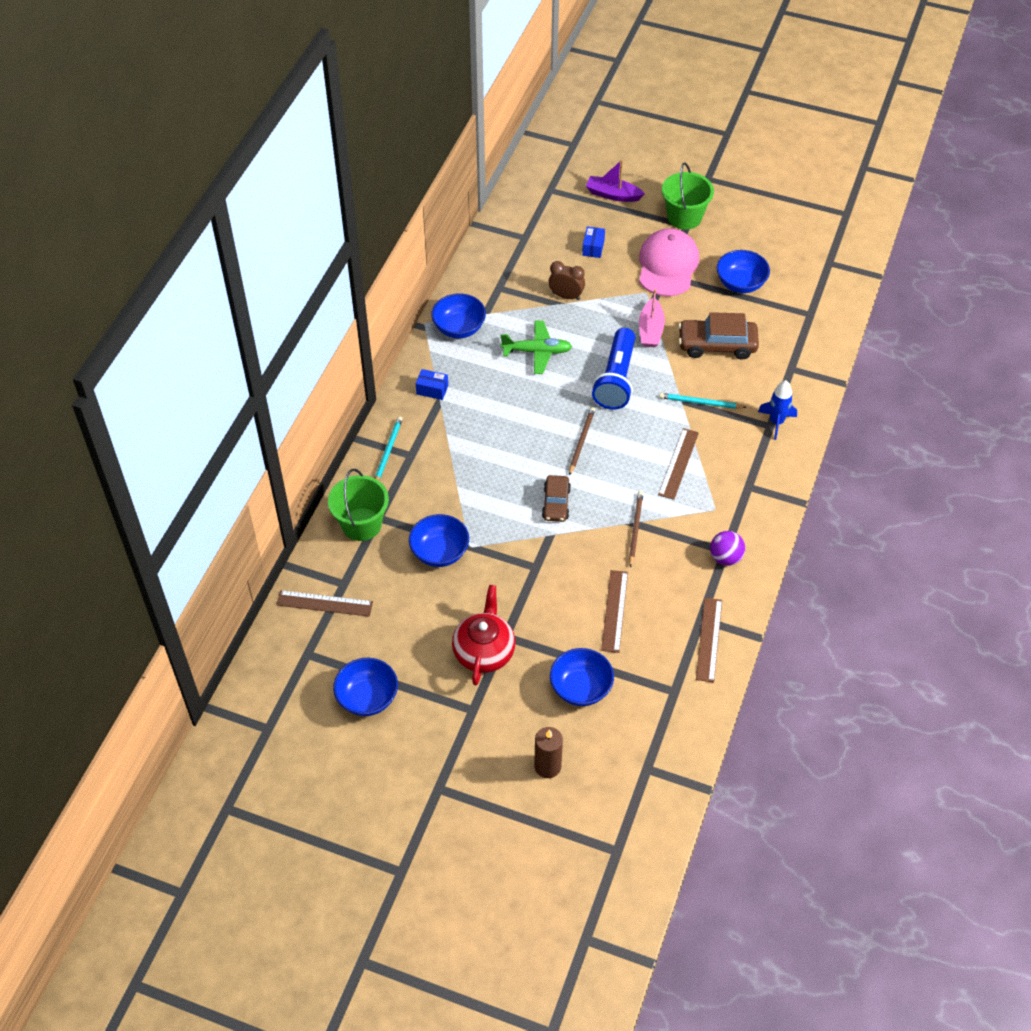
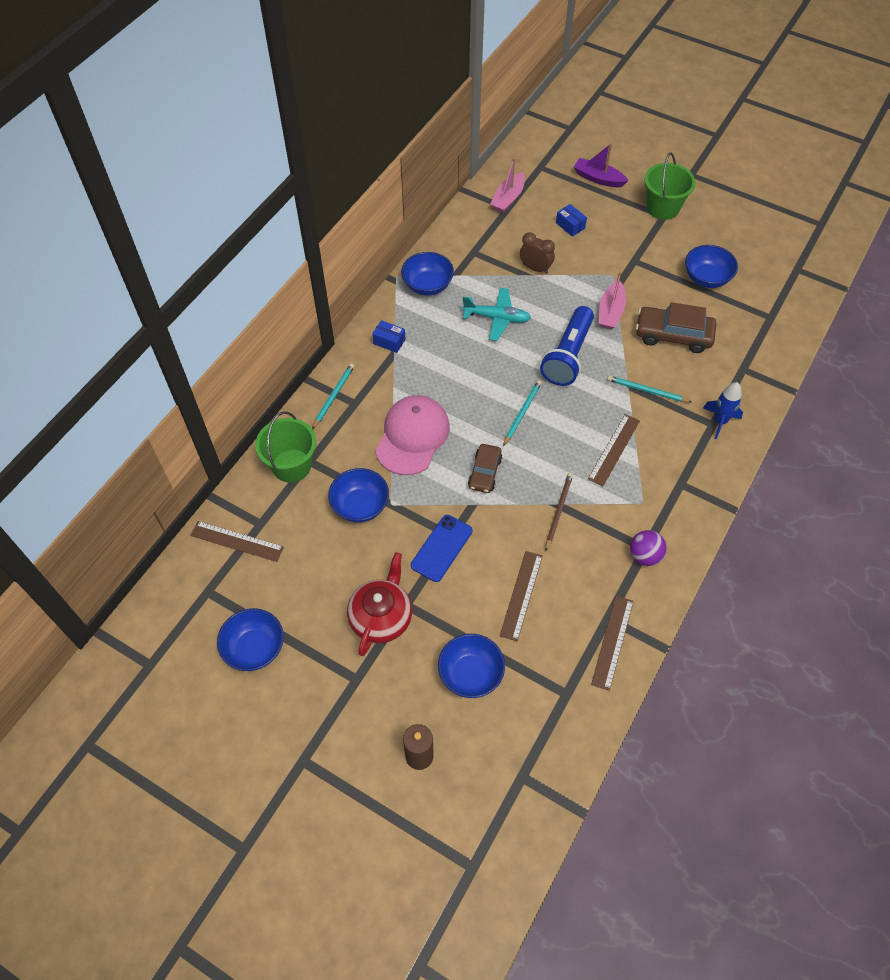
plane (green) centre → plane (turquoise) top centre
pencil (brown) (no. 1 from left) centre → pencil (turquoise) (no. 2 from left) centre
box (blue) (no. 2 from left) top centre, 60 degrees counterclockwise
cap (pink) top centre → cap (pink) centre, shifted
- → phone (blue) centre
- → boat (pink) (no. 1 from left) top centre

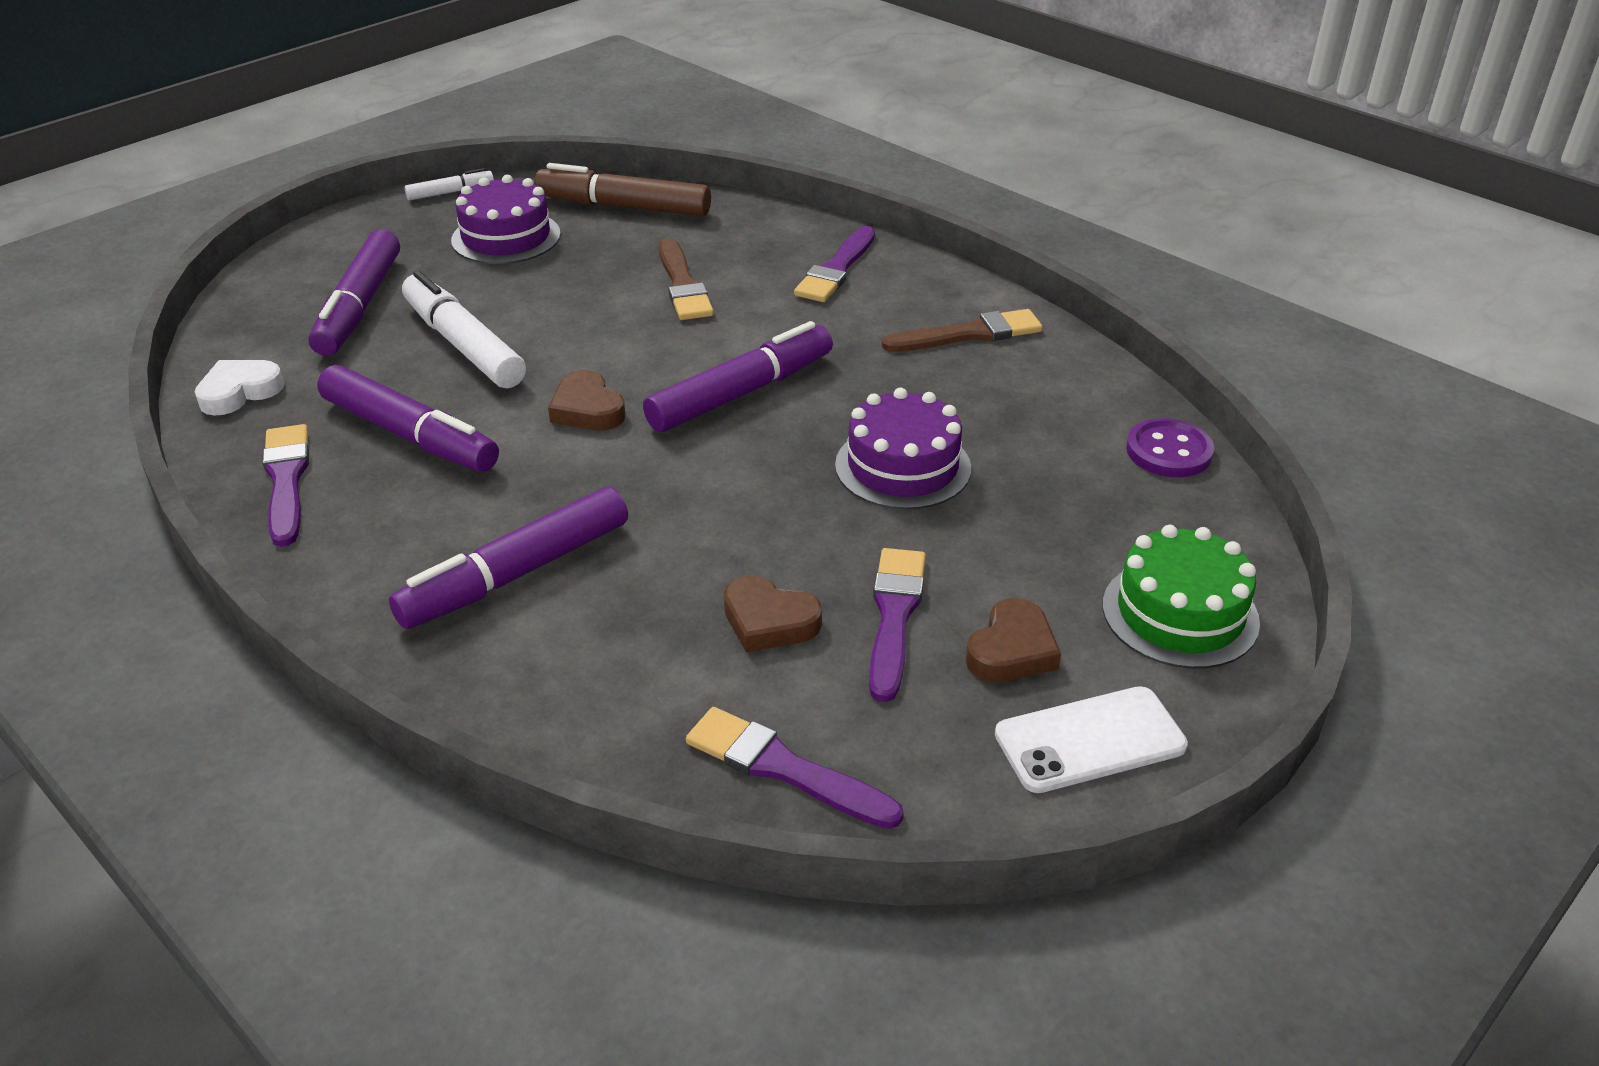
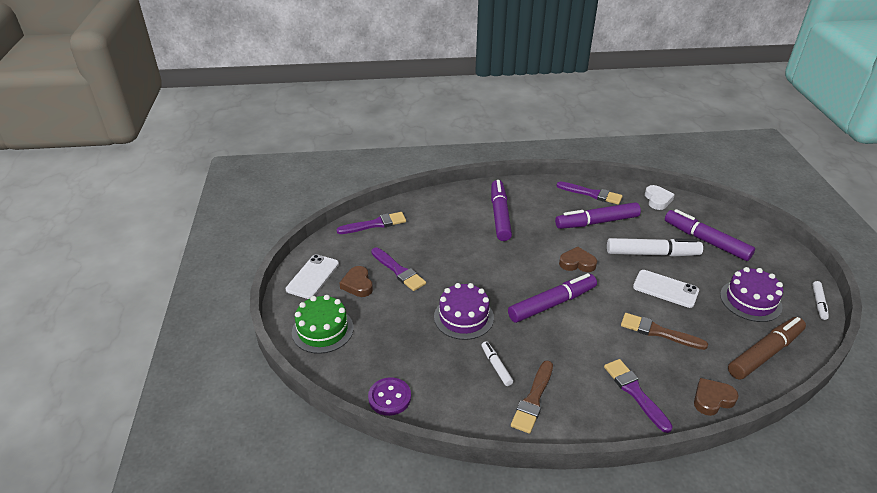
marker (purple) (no. 4 from left in the first image) centre → marker (purple) (no. 2 from left) centre, 120 degrees counterclockwise
heart (brown) (no. 2 from left in the first image) centre → heart (brown) (no. 3 from left) bottom right, shifted
- → marker (white) (no. 1 from left) bottom centre
- → phone (white) (no. 2 from left) middle right

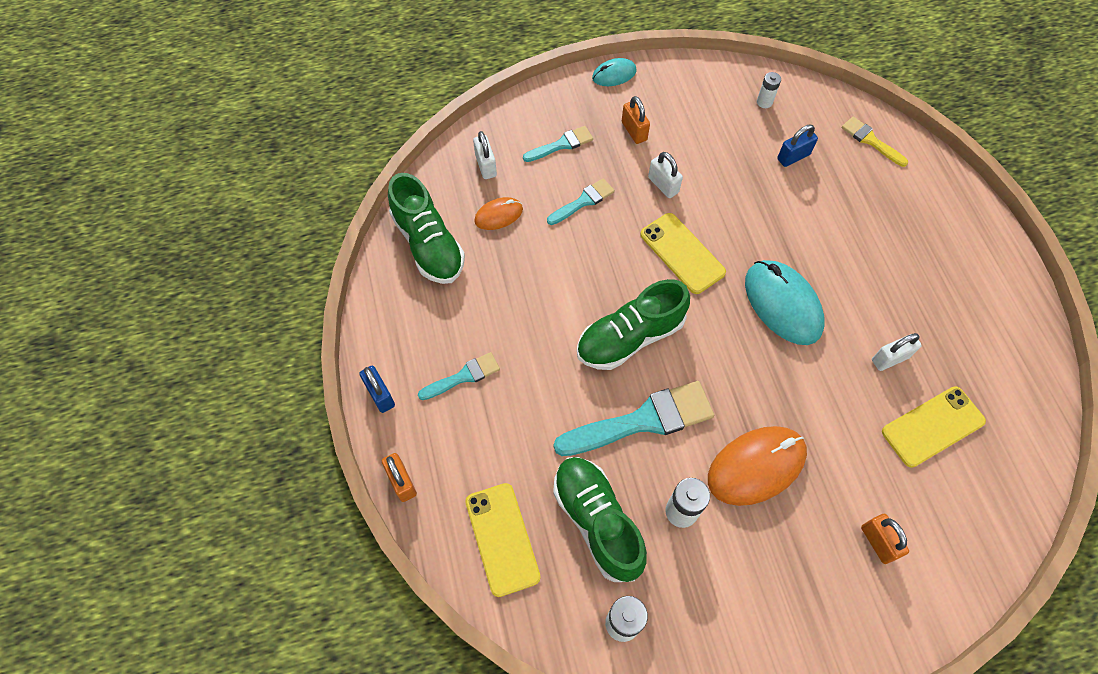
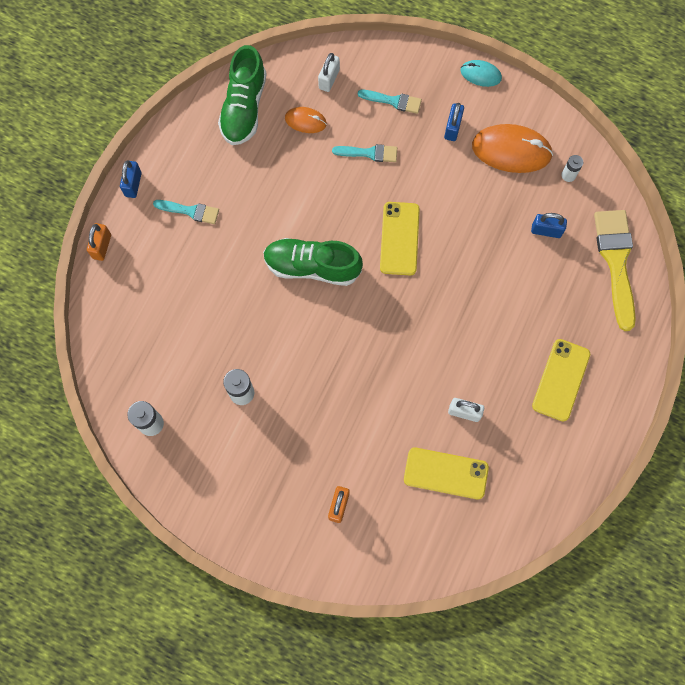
phone (yellow) (no. 1 from left in the first image) bottom centre → phone (yellow) (no. 3 from left) middle right, shifted
shoe (green) (no. 2 from left) bottom centre → -
brush (turquoise) (no. 4 from left) centre → -
padlock (orange) (no. 2 from left) top centre → padlock (blue) (no. 2 from left) top centre
padlock (white) (no. 2 from left) top centre → -
mouse (orange) (no. 2 from left) bottom right → mouse (orange) (no. 2 from left) top right, shifted
mouse (turquoise) (no. 2 from left) middle right → -
brush (yellow) top right → brush (yellow) middle right, x1.87

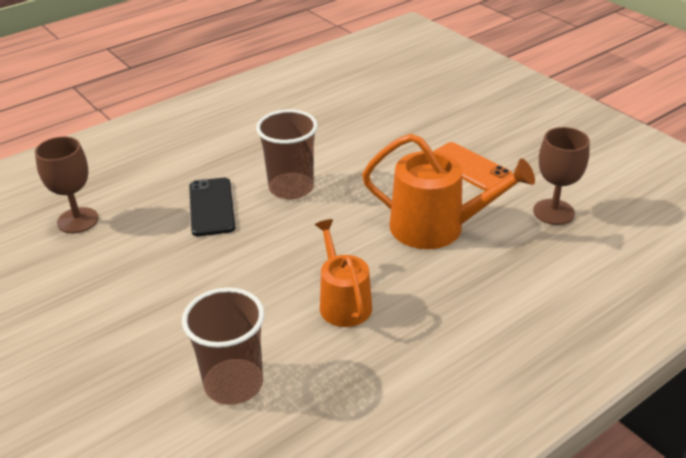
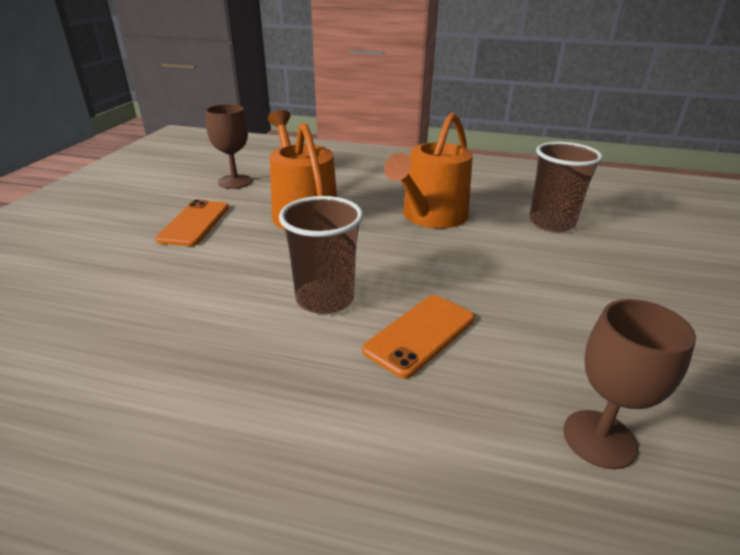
phone (black) middle left → phone (orange) (no. 2 from left) centre
watering can (orange) (no. 1 from left in the first image) centre → watering can (orange) (no. 2 from left) top centre, x1.53

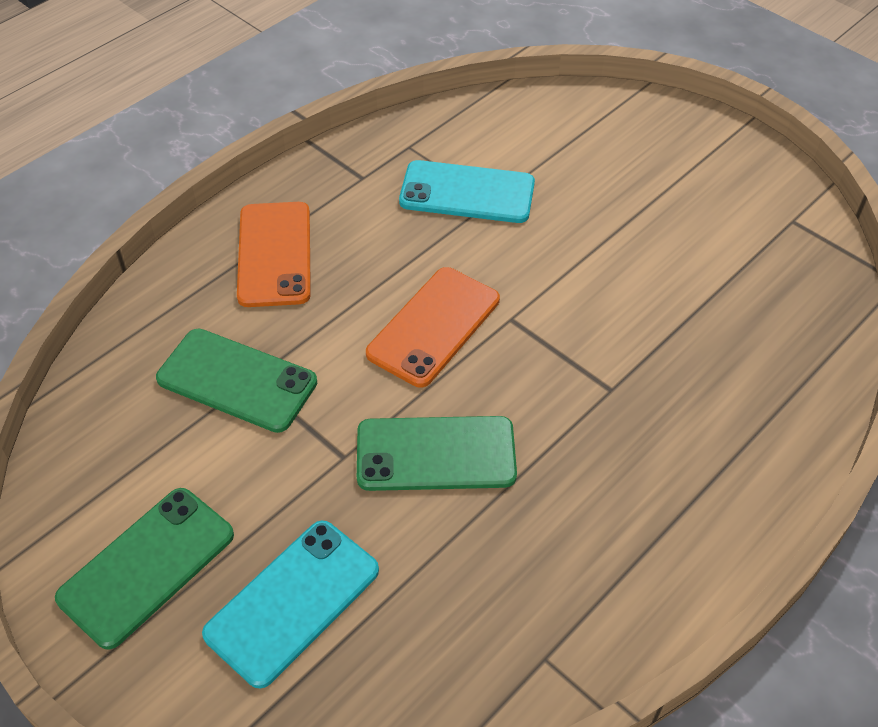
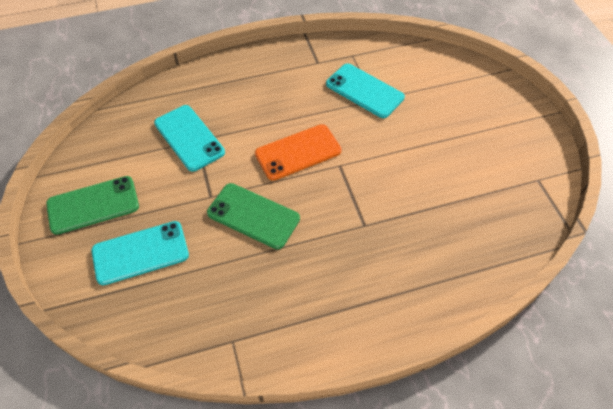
phone (green) (no. 2 from left) middle left → phone (turquoise) (no. 2 from left) middle left
phone (orange) (no. 1 from left) middle left → -

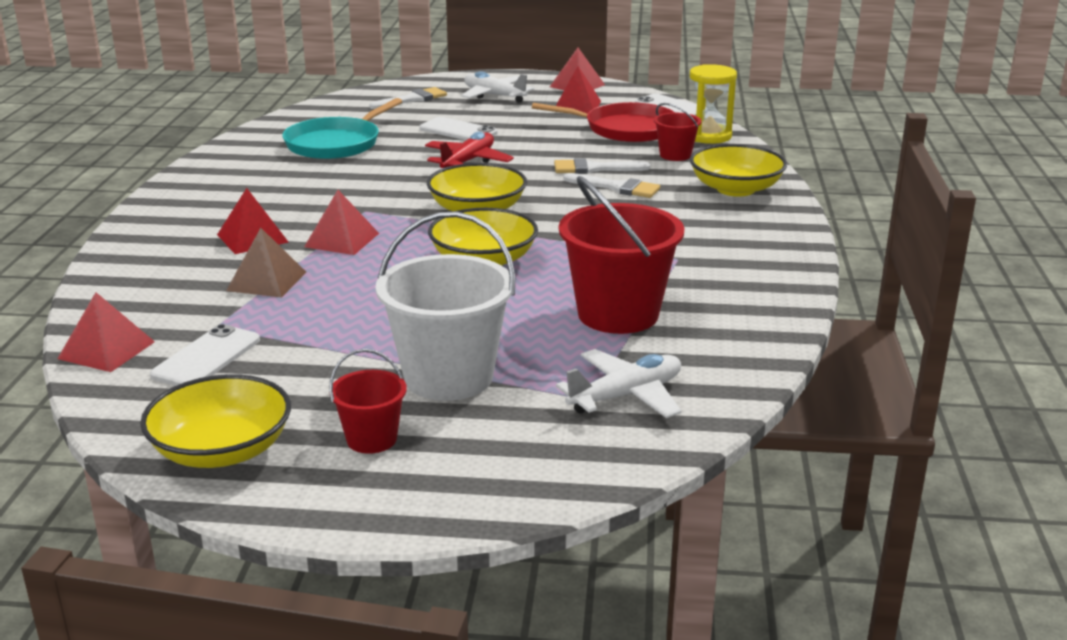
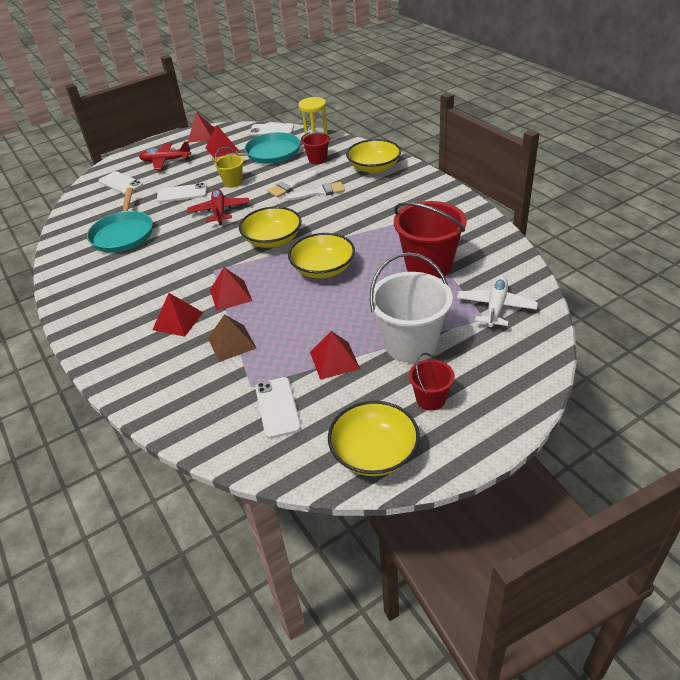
pyramid (red) (no. 1 from left in the first image) middle left → pyramid (red) (no. 5 from left) centre, shifted
brush (white) (no. 1 from left) top centre → phone (white) (no. 1 from left) top left
plane (white) (no. 1 from left) top centre → plane (red) (no. 1 from left) top left
pan (red) top centre → pan (turquoise) (no. 2 from left) top centre
- → bucket (yellow) top centre

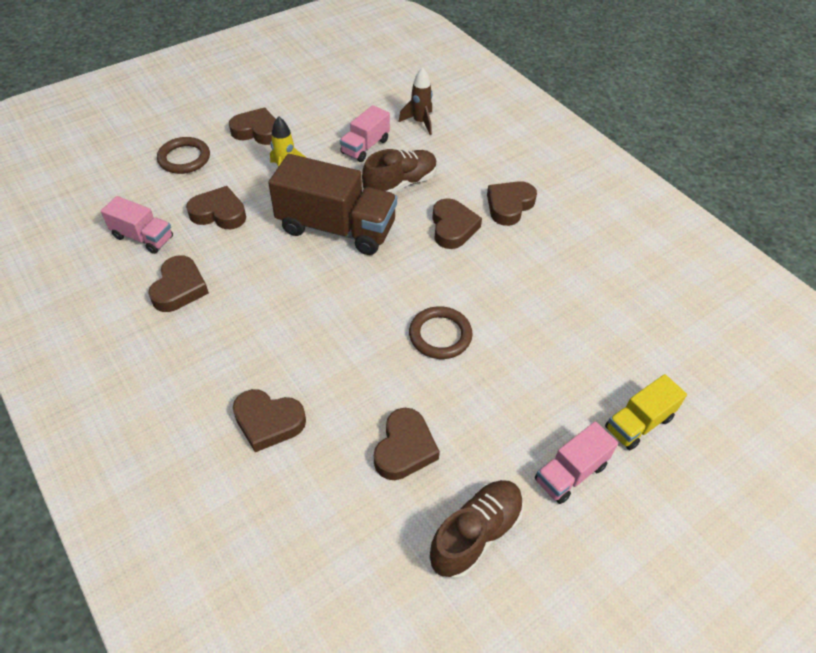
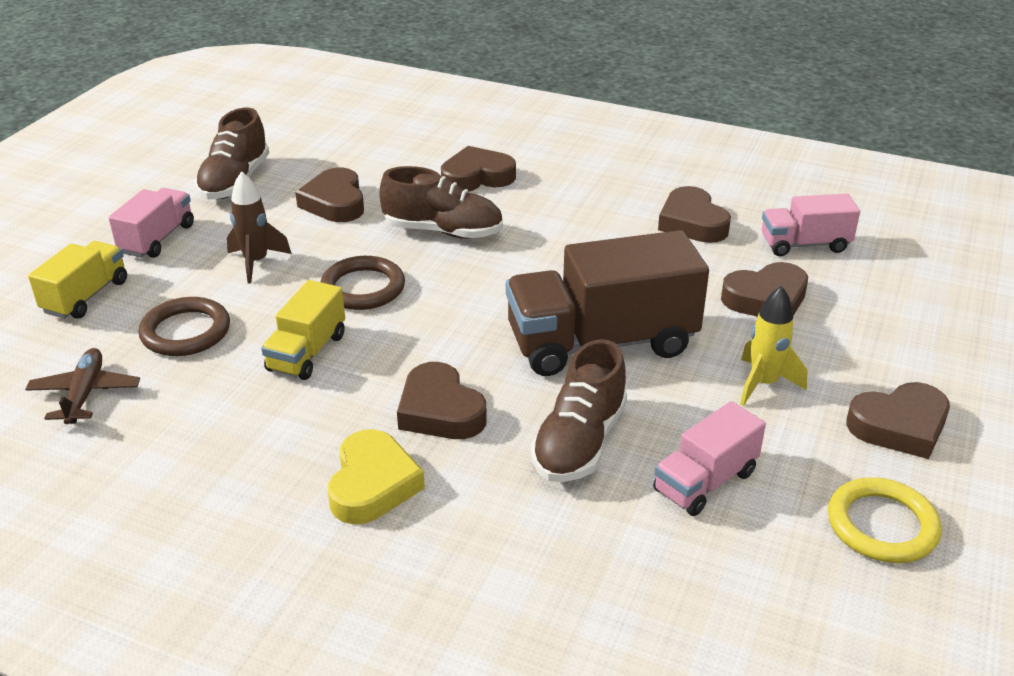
ring (brown) (no. 1 from left) top left → ring (brown) (no. 1 from left) middle left, shifted
truck (pink) (no. 2 from left) top centre → truck (pink) (no. 2 from left) bottom right, 135 degrees counterclockwise
rocket (brown) top centre → rocket (brown) middle left, shifted
heart (brown) (no. 7 from left) top centre → heart (yellow) bottom centre
- → plane (brown) middle left
- → truck (yellow) (no. 2 from left) middle left
- → shoe (brown) (no. 2 from left) top centre
- → ring (yellow) bottom right

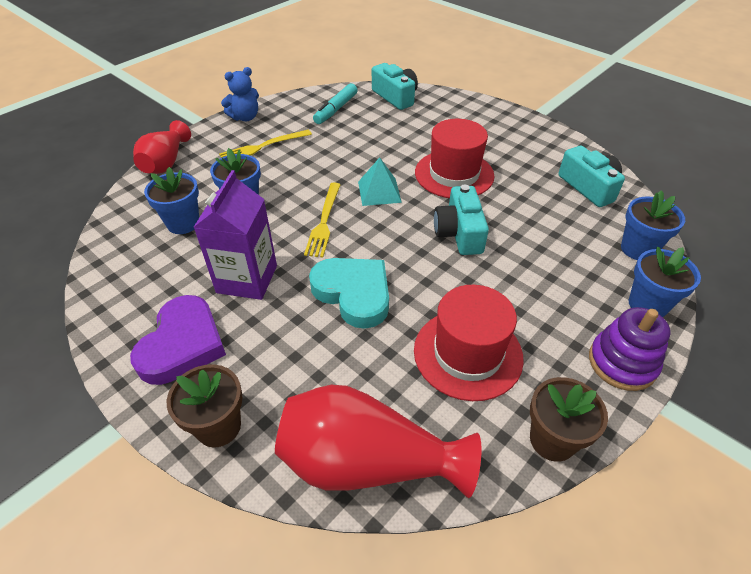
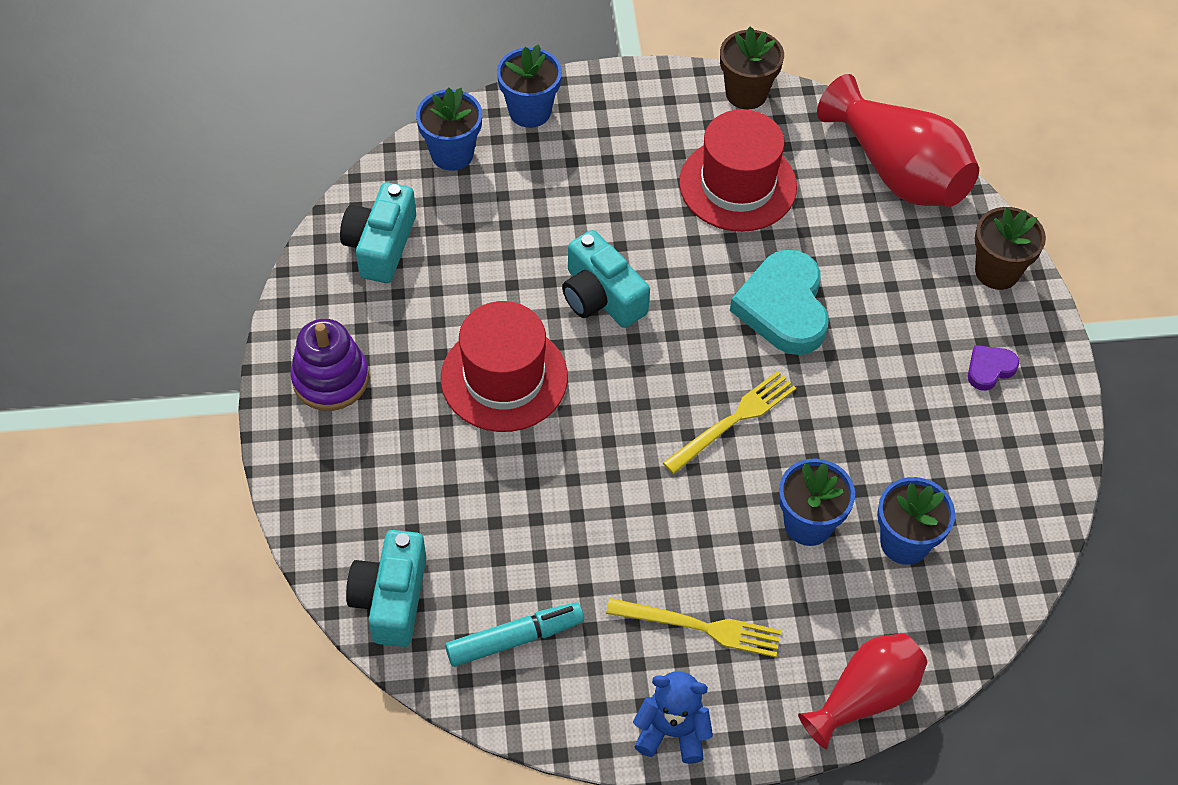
heart (purple) middle left → heart (purple) middle right, x0.48
carton (purple) middle left → -
pyramid (turquoise) top centre → -
camera (turquoise) (no. 2 from left in the first image) centre → camera (turquoise) (no. 3 from left) centre, 105 degrees clockwise
stacking toy (purple) middle right → stacking toy (purple) middle left, shifted

